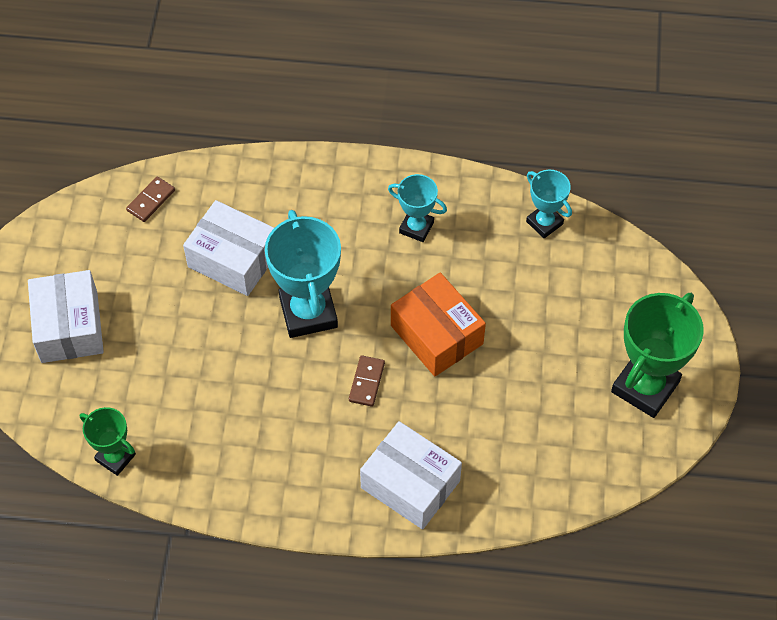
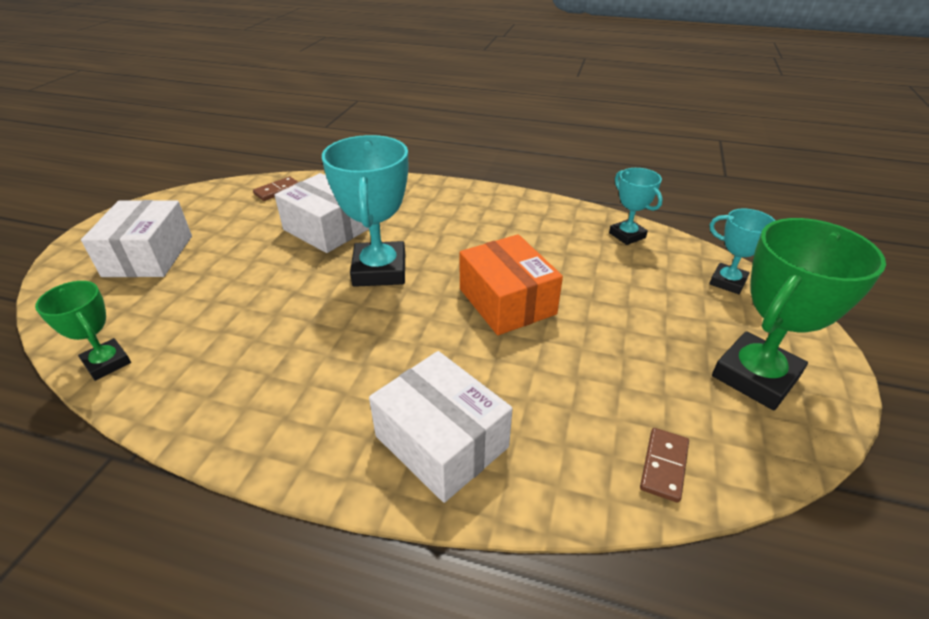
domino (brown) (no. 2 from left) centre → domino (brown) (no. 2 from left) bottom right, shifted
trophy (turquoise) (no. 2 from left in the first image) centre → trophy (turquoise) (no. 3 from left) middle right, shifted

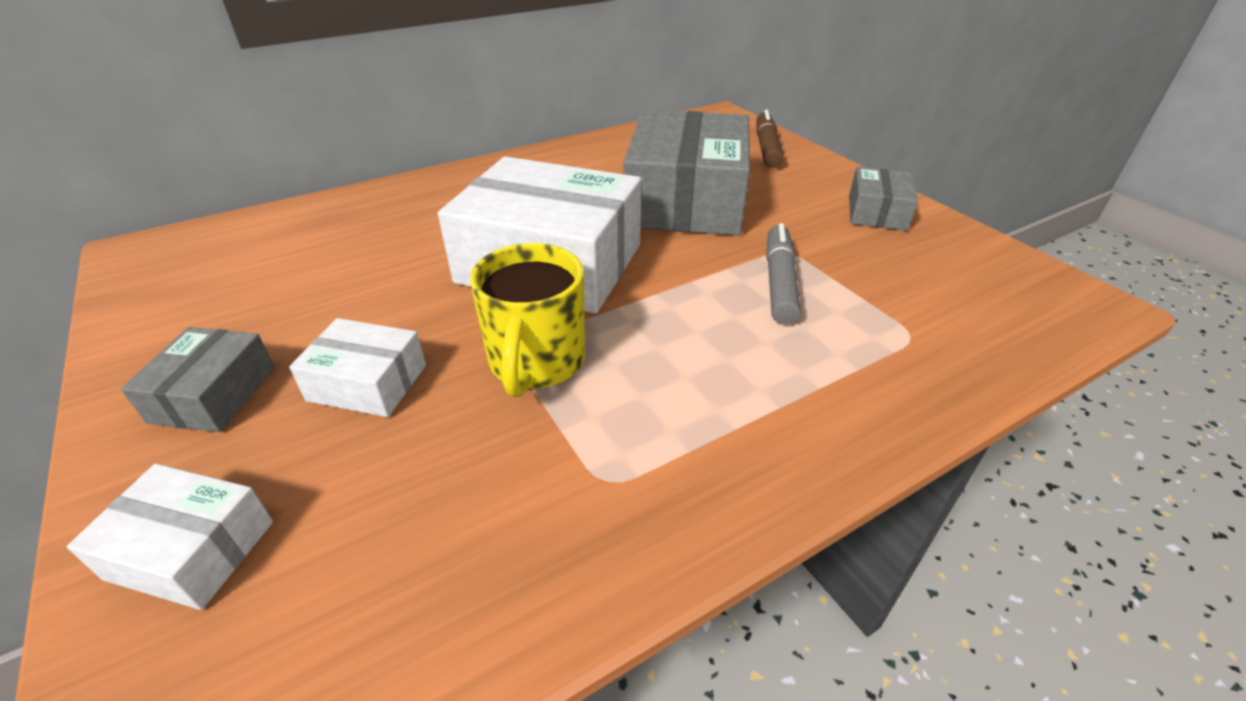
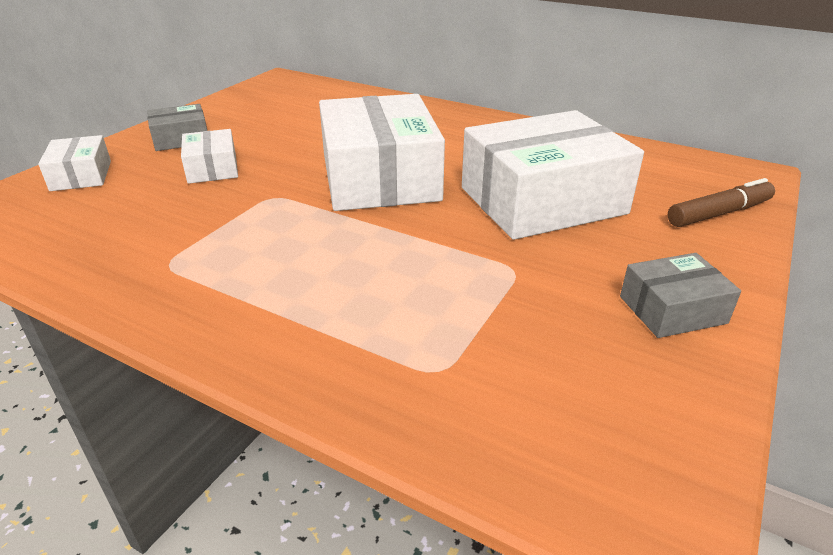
mug (yellow) centre → -
box (grey) (no. 2 from left) top centre → box (white) (no. 4 from left) top centre
marker (grey) centre → -

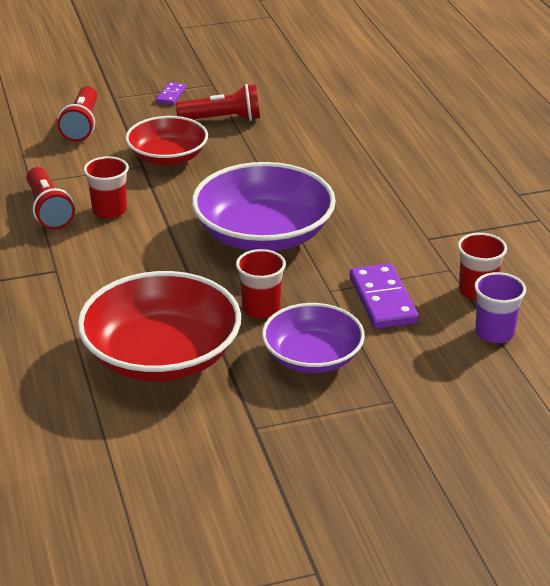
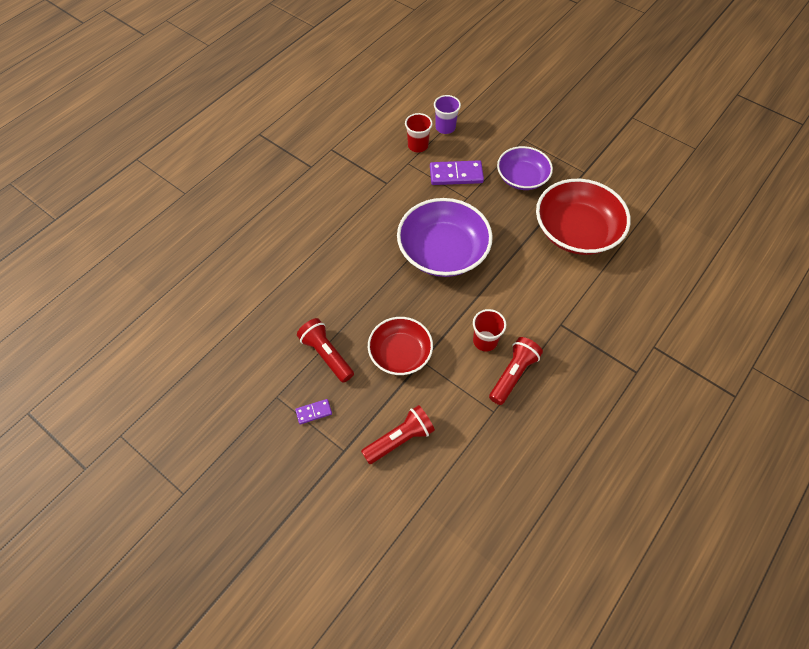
cup (red) (no. 2 from left) centre → -
domino (purple) (no. 2 from left) middle right → domino (purple) (no. 2 from left) top centre, 45 degrees clockwise

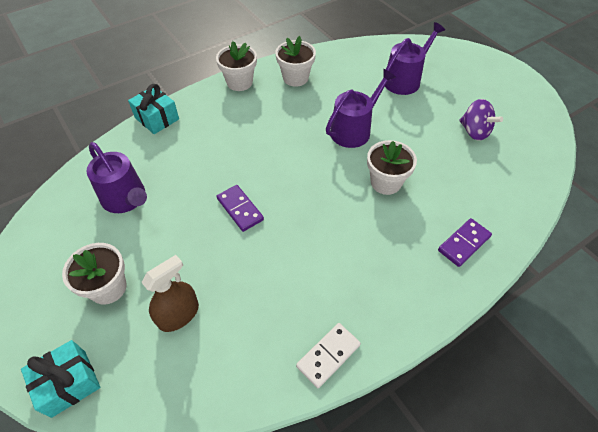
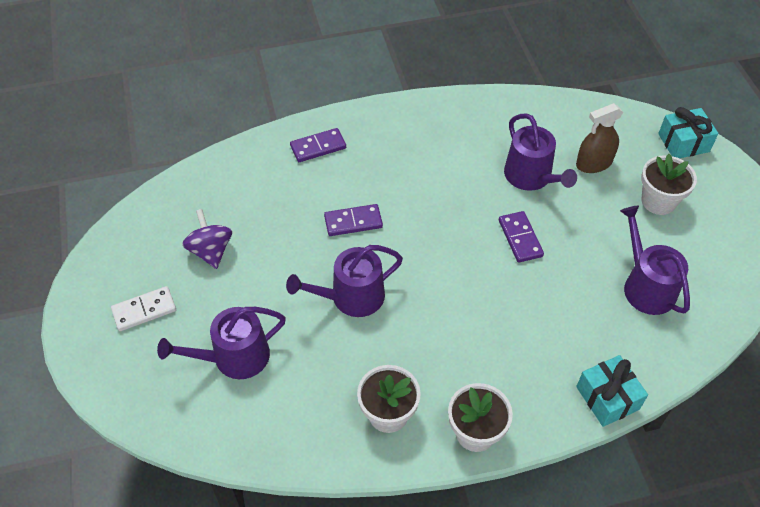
domino (white) bottom centre → domino (white) middle left, shifted
flower pot (white) (no. 4 from left) centre → domino (purple) (no. 2 from left) centre
- → watering can (purple) (no. 3 from left) top right

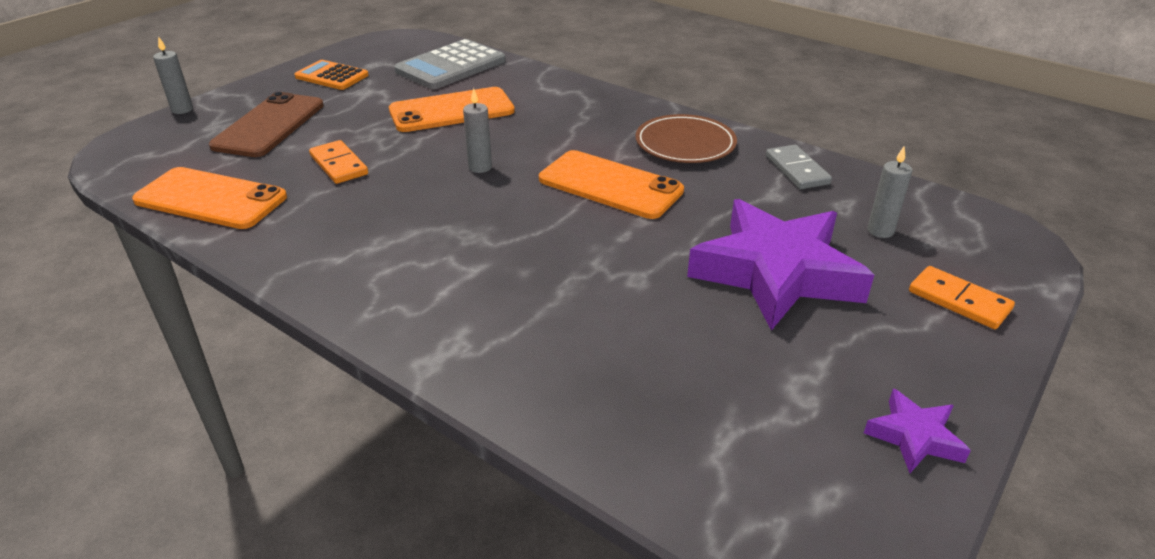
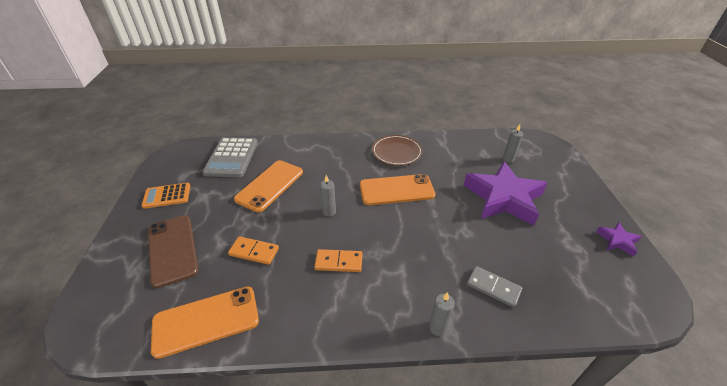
candle (grey) (no. 1 from left in the first image) top left → candle (grey) (no. 2 from left) bottom centre, shifted
domino (grey) top right → domino (grey) bottom right, shifted
domino (orange) (no. 2 from left) middle right → domino (orange) (no. 2 from left) bottom centre, shifted

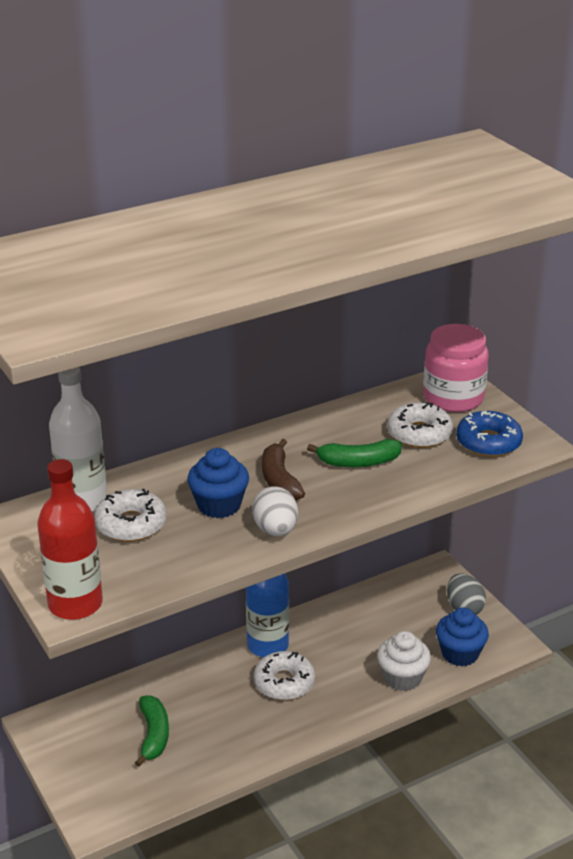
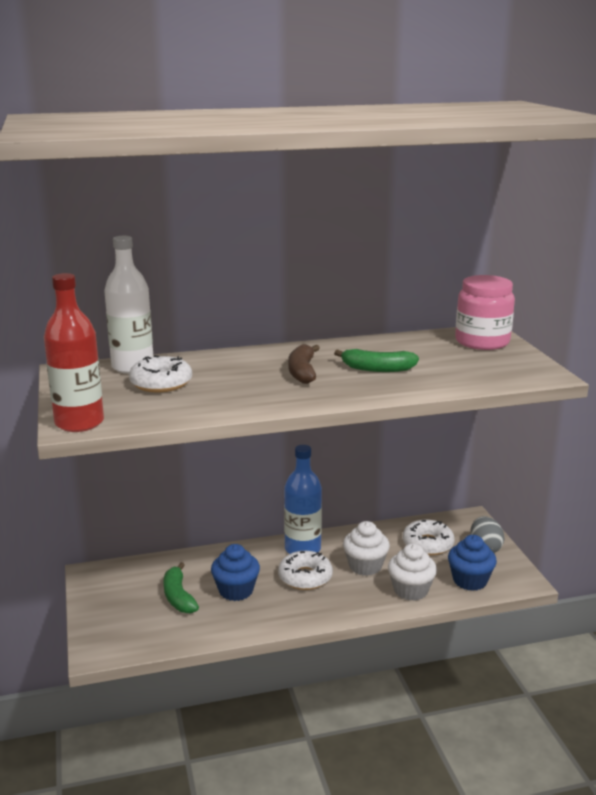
banana (green) (no. 1 from left) bottom left, 150 degrees clockwise
cupcake (blue) (no. 1 from left) centre → cupcake (blue) (no. 1 from left) bottom centre, shifted
egg (white) centre → -
donut (white) (no. 3 from left) middle right → donut (white) (no. 3 from left) bottom right, shifted
donut (blue) middle right → -
- → cupcake (white) (no. 1 from left) bottom centre

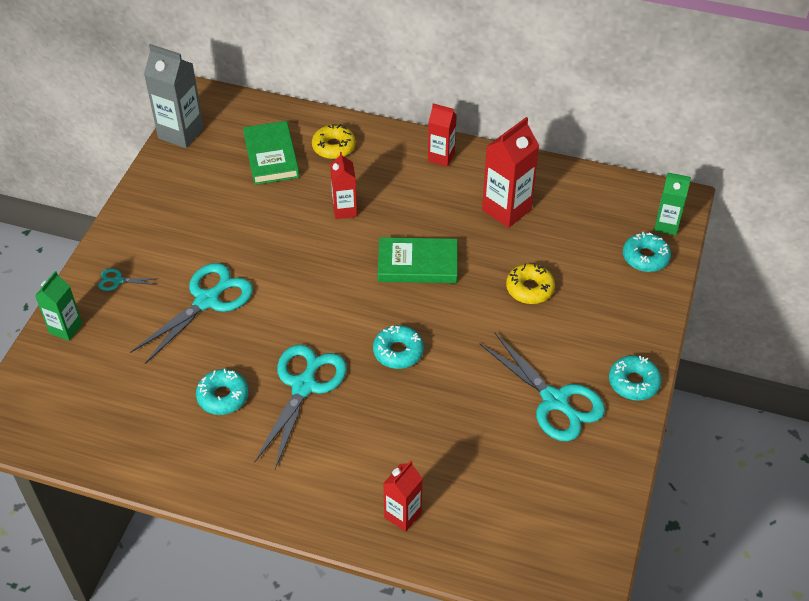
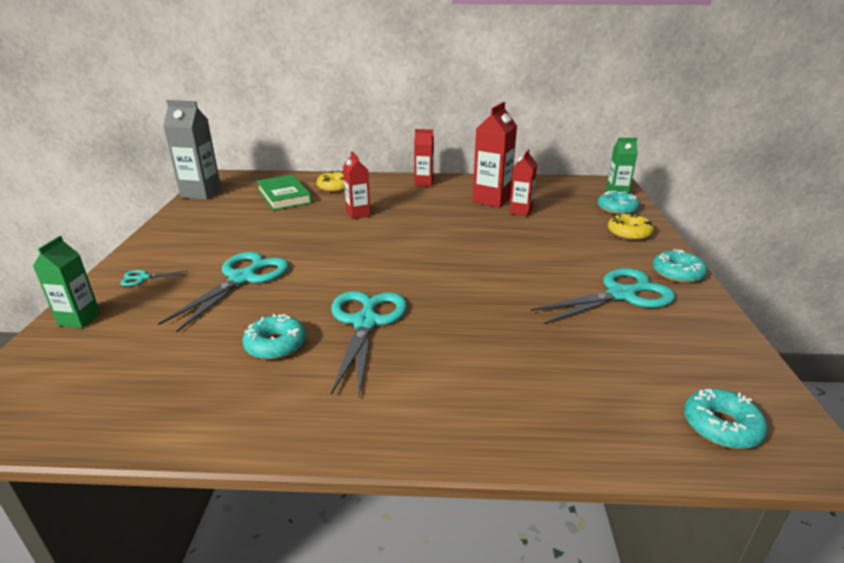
donut (turquoise) (no. 2 from left in the first image) centre → donut (turquoise) (no. 4 from left) bottom right, shifted
book (green) (no. 2 from left) centre → -
carton (red) (no. 2 from left in the first image) bottom centre → carton (red) (no. 4 from left) top centre, shifted
scissors (turquoise) (no. 4 from left) middle right, 60 degrees counterclockwise
donut (yellow) (no. 2 from left) centre → donut (yellow) (no. 2 from left) middle right, shifted

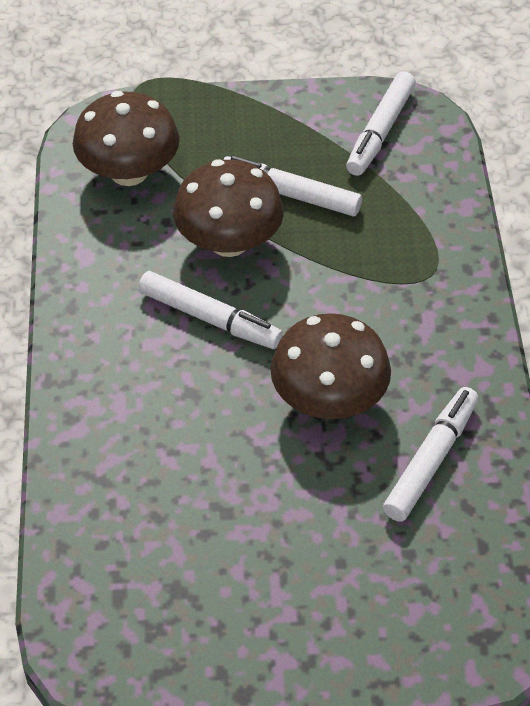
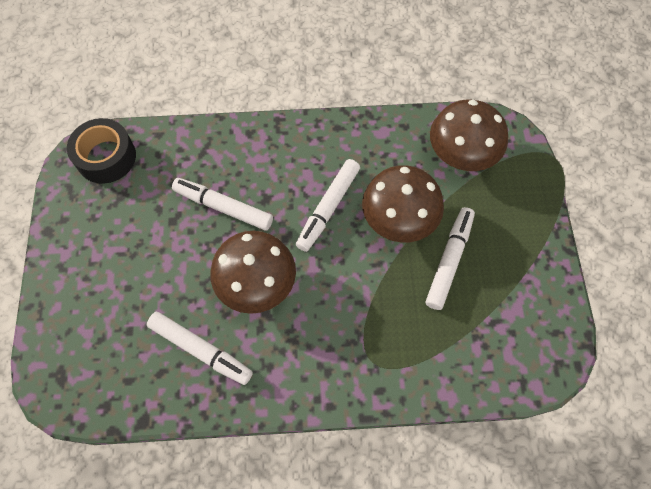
marker (white) (no. 3 from left in the first image) top right → marker (white) (no. 2 from left) centre, shifted
- → tape (black) top left

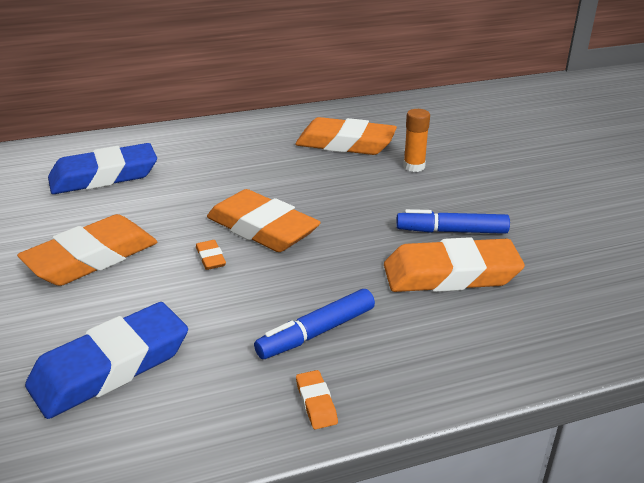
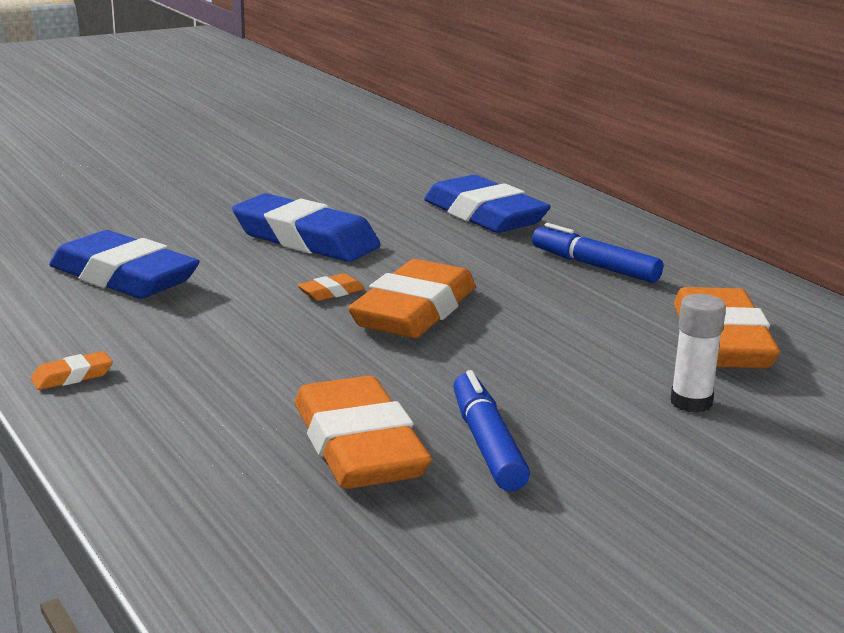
eraser (orange) (no. 1 from left) middle left → eraser (blue) (no. 2 from left) centre
marker (blue) (no. 1 from left in the first image) bottom centre → marker (blue) (no. 2 from left) middle right, shifted
glue stick (orange) top centre → glue stick (white) middle right

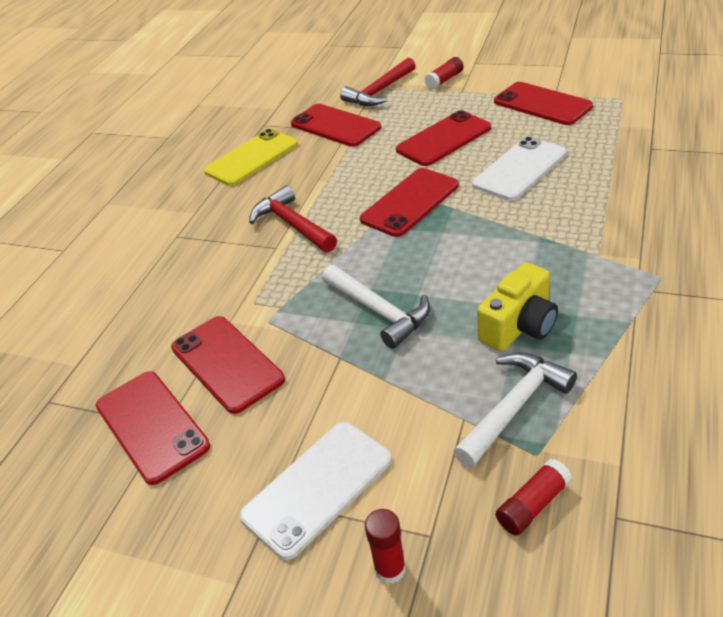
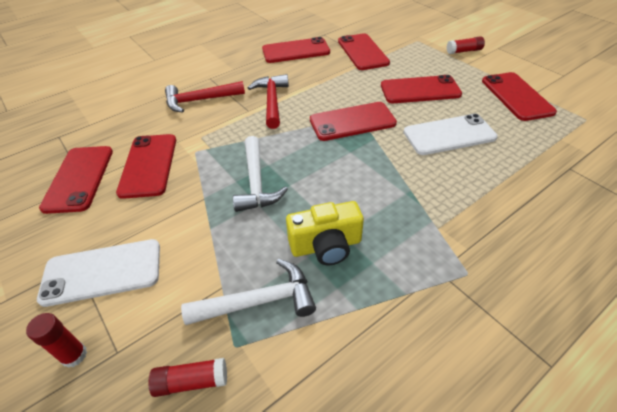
phone (yellow) top centre → phone (red) (no. 3 from left) top centre
hammer (red) (no. 2 from left in the first image) top centre → hammer (red) (no. 1 from left) top left, shifted

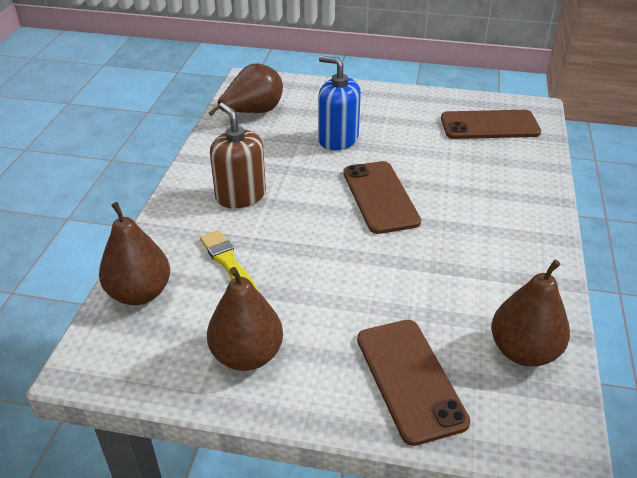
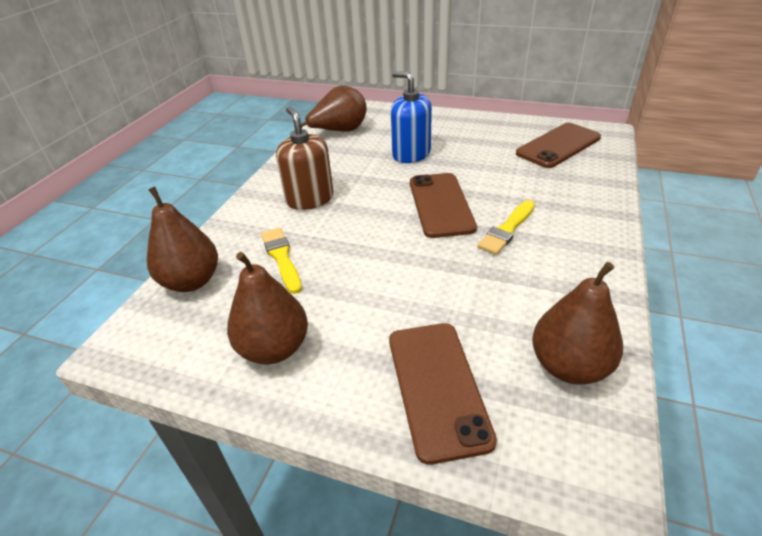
phone (brown) (no. 3 from left) top right, 45 degrees counterclockwise
- → brush (yellow) (no. 2 from left) centre

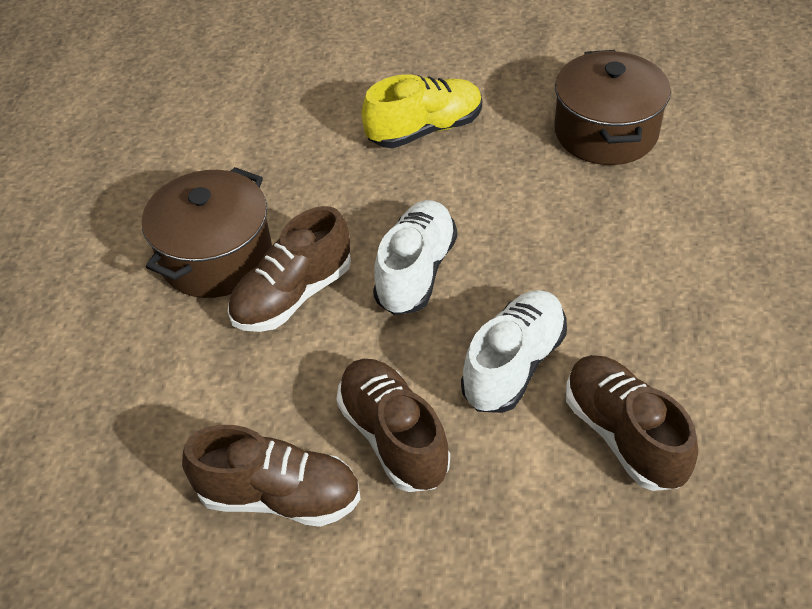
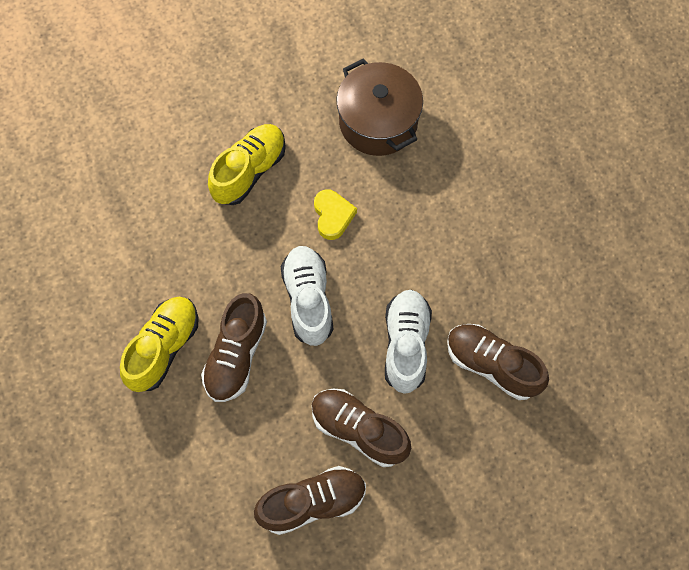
pot (brown) (no. 1 from left) middle left → shoe (yellow) (no. 1 from left) middle left
- → heart (yellow) centre

